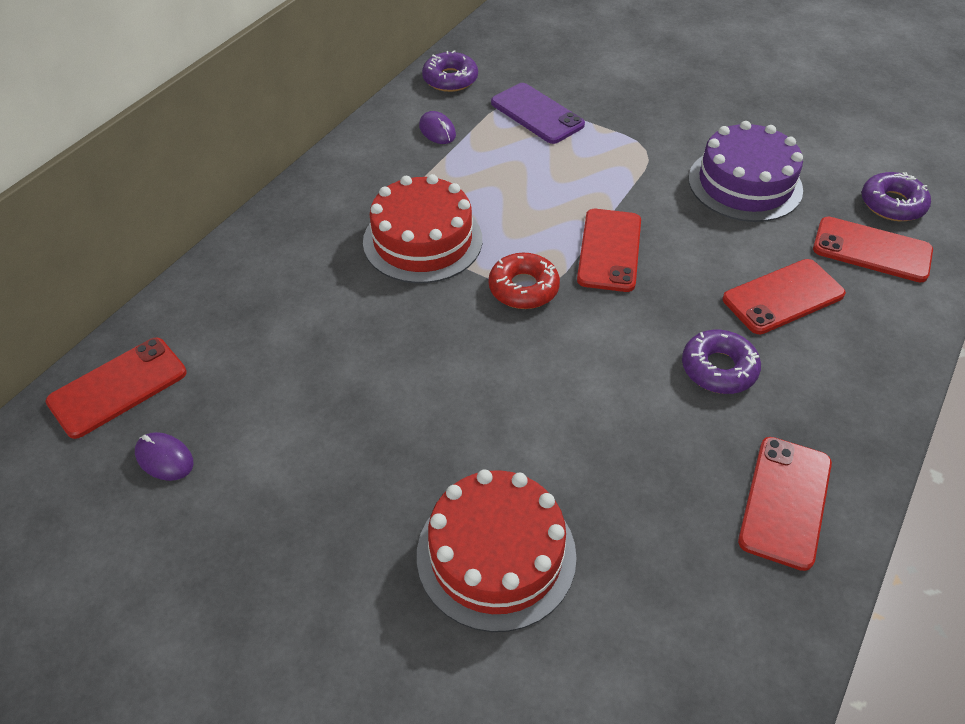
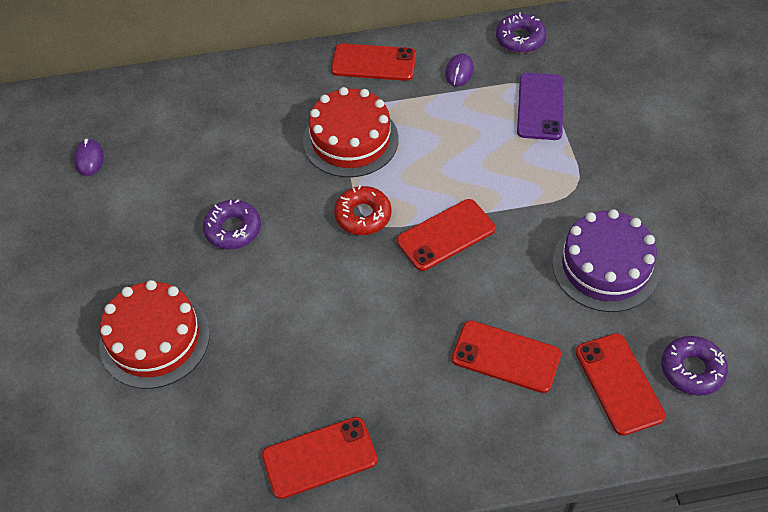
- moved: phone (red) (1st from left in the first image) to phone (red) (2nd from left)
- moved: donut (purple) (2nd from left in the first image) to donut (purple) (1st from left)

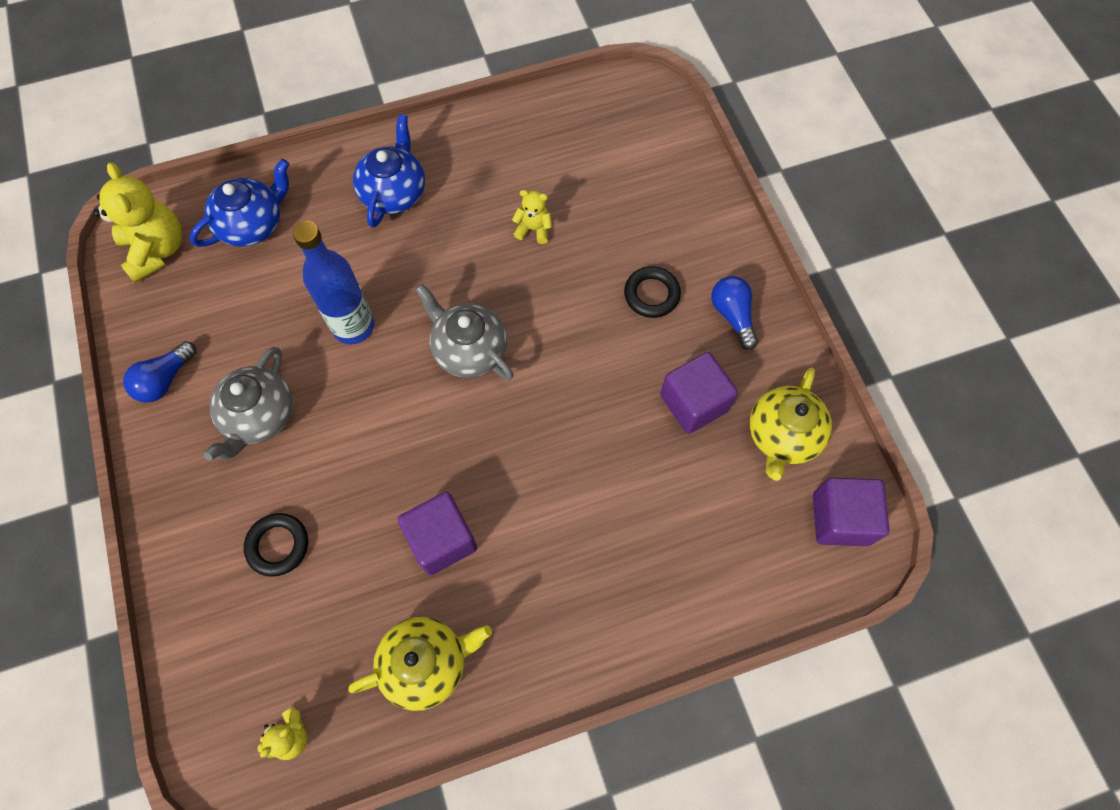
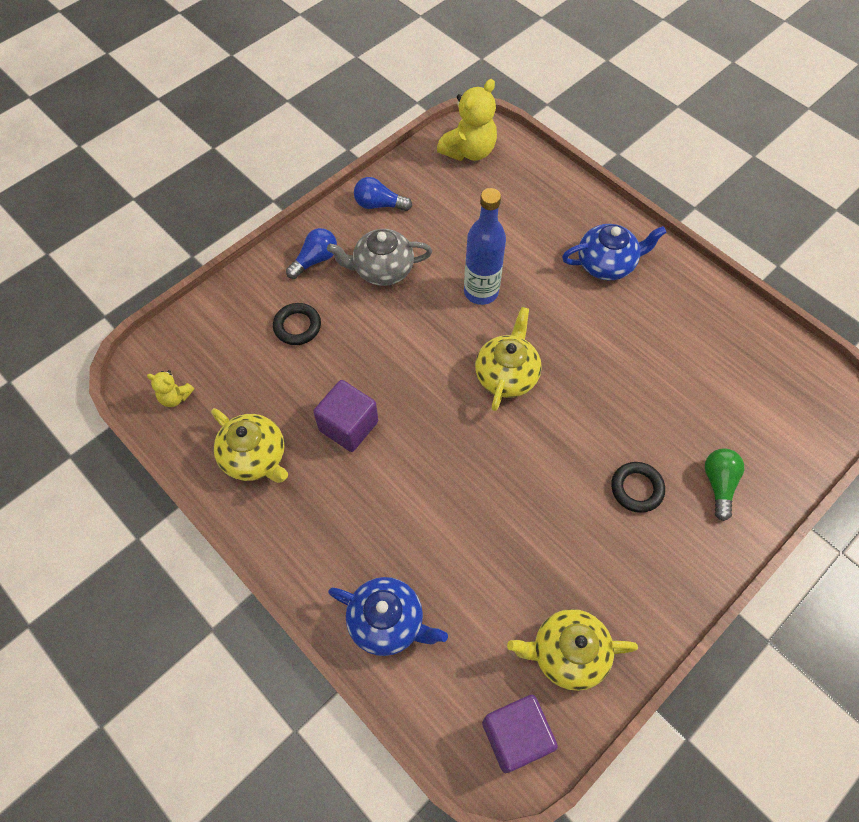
- moved: teapot (blue) (1st from left)
- recoloured: teapot (grey) (2nd from left) to teapot (yellow) (2nd from left)
- removed: teddy bear (yellow) (3rd from left)
- removed: cube (purple) (2nd from left)
- moved: light bulb (blue) (2nd from left in the first image) to light bulb (blue) (1st from left)
- added: light bulb (green)

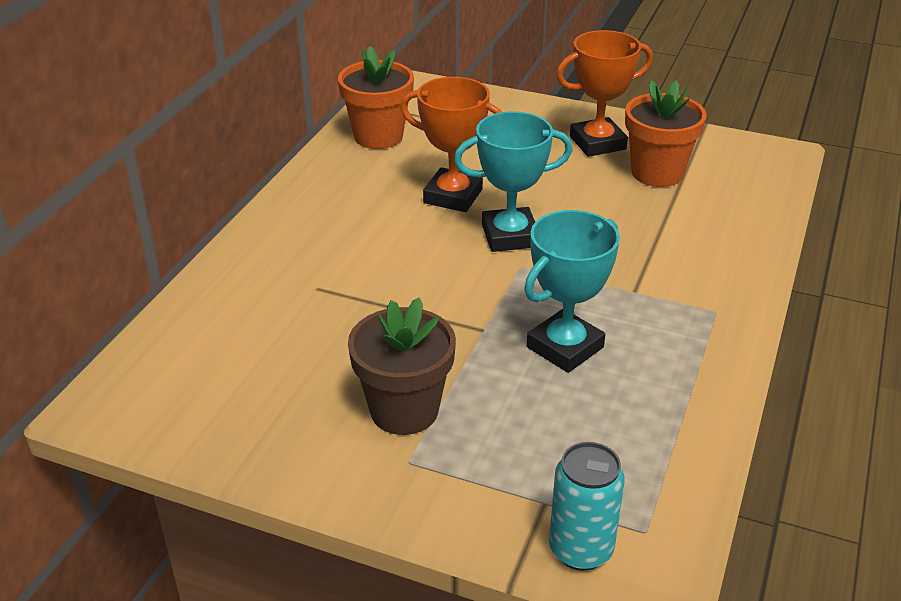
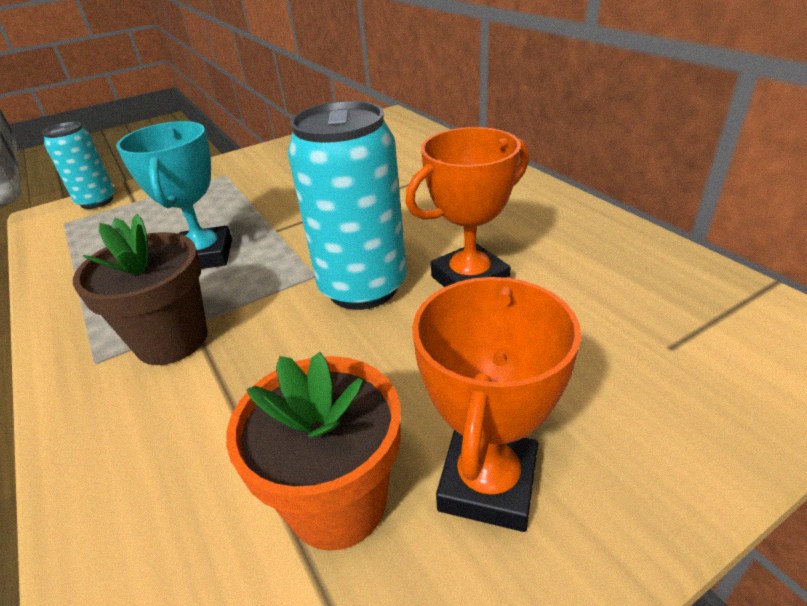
- removed: flower pot (orange) (1st from left)
- moved: flower pot (brown)
- replaced: trophy (turquoise) (1st from left) to can (turquoise) (2nd from left)

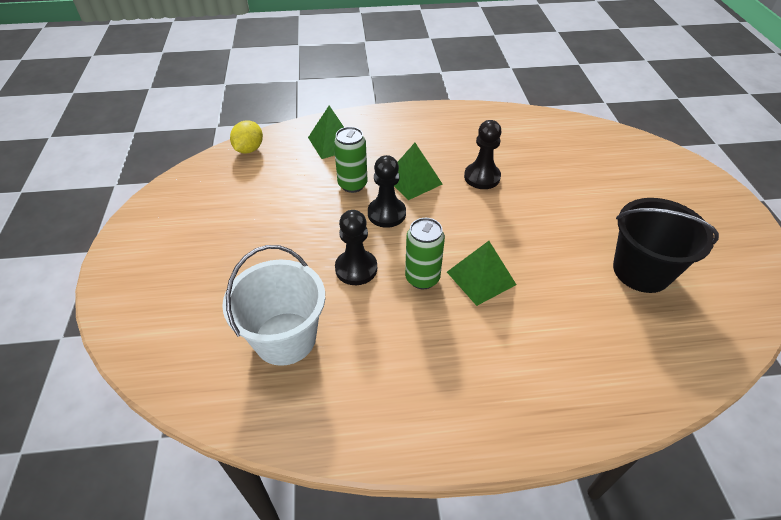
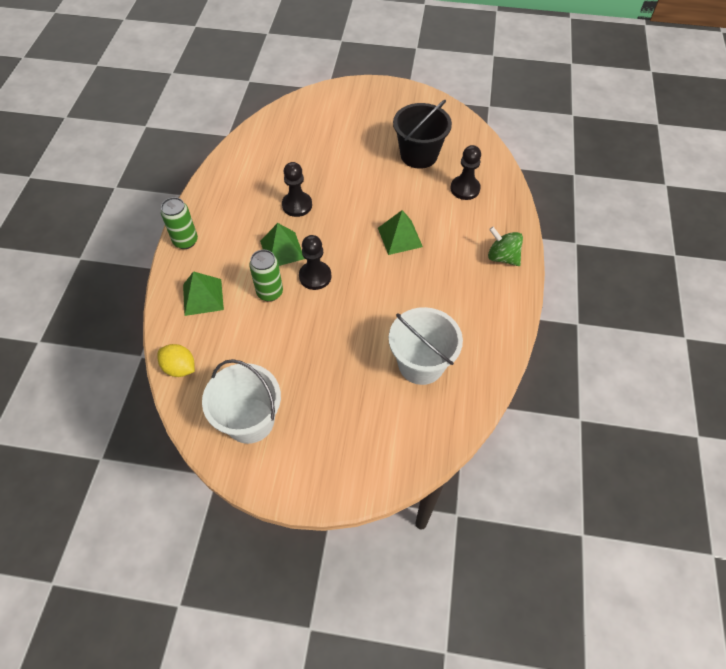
- moved: pawn (black) (1st from left in the first image) to pawn (black) (3rd from left)
- moved: can (green) (2nd from left in the first image) to can (green) (1st from left)
- added: bucket (white) (1st from left)
- added: spinning top (green)

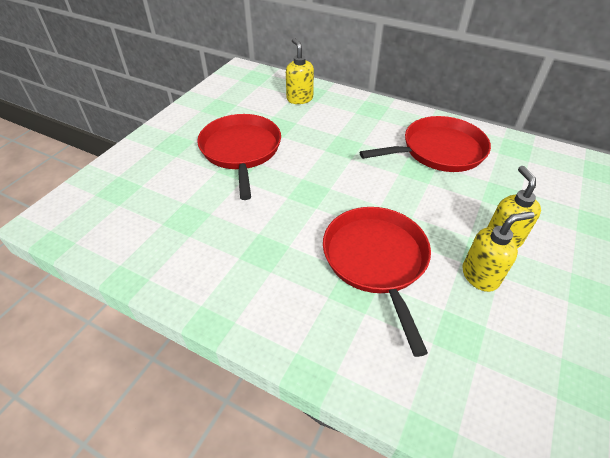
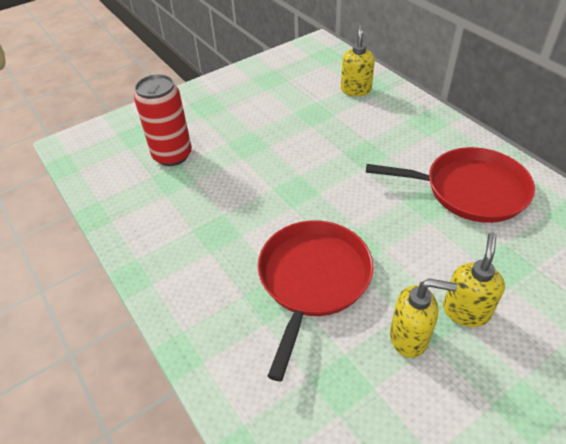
- removed: pan (red) (1st from left)
- added: can (red)

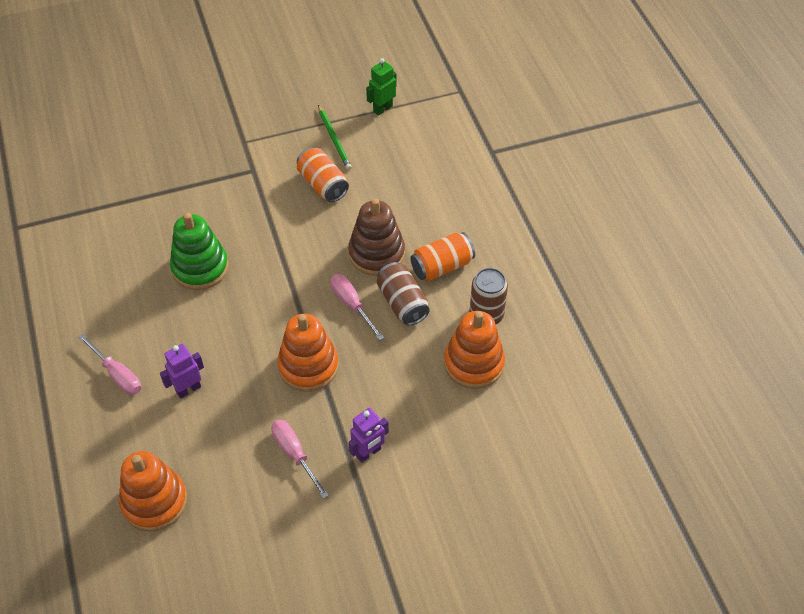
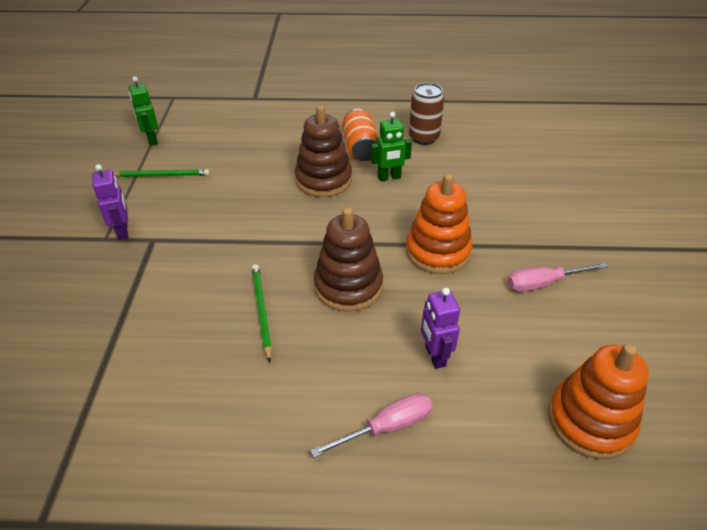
- replaced: stacking toy (green) to pencil (green) (2nd from left)
- removed: can (orange) (1st from left)
- removed: screwdriver (pink) (3rd from left)
- moved: robot (purple) (2nd from left in the first image) to robot (purple) (1st from left)
- replaced: can (brown) (1st from left) to robot (green) (2nd from left)
- removed: stacking toy (orange) (3rd from left)
- added: stacking toy (brown) (2nd from left)

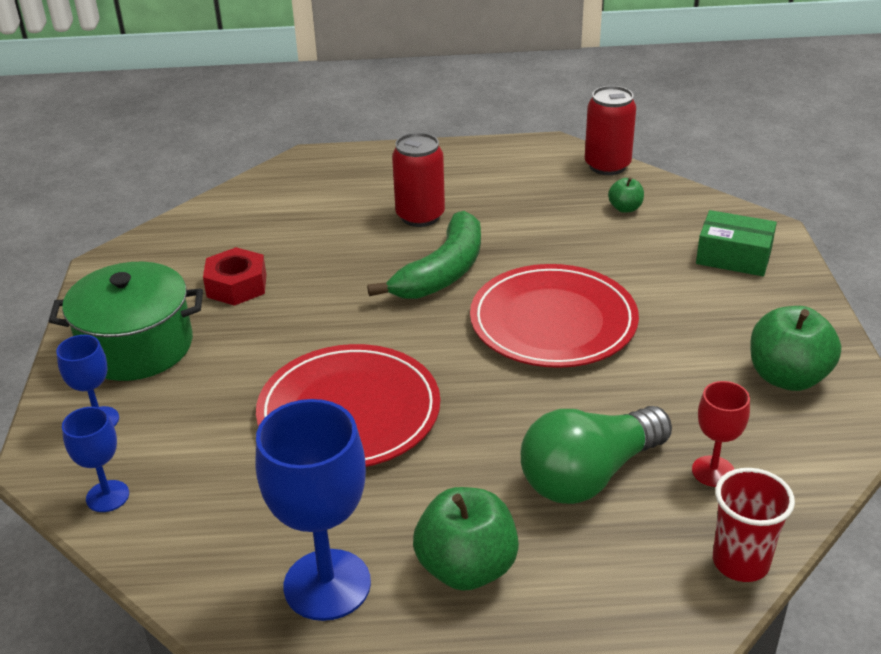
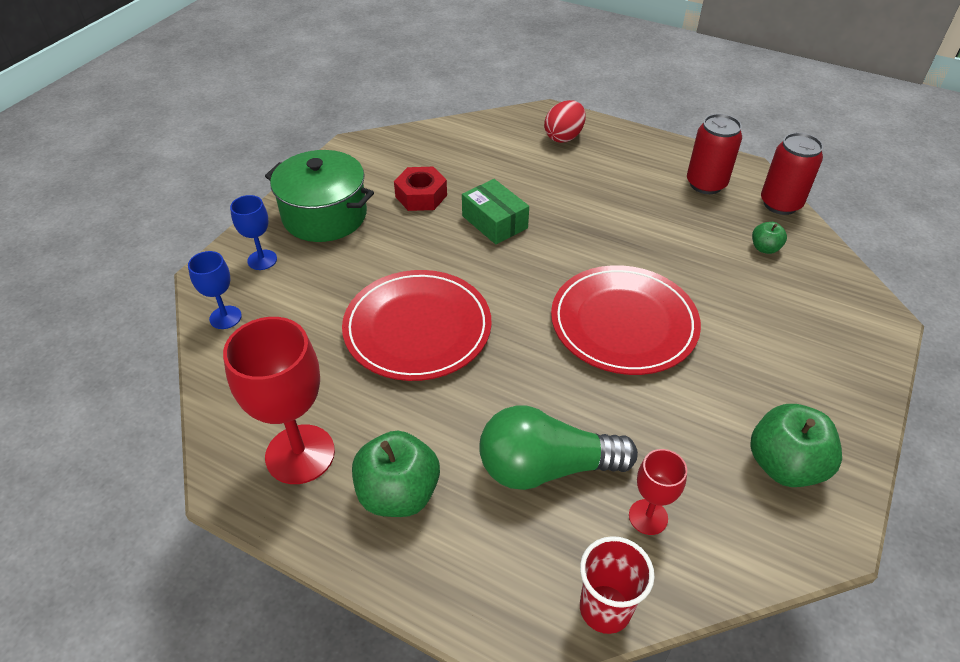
- recoloured: goblet (blue) (3rd from left) to goblet (red) (1st from left)
- removed: banana (green)
- moved: can (red) (1st from left)
- moved: box (green)
- added: egg (red)

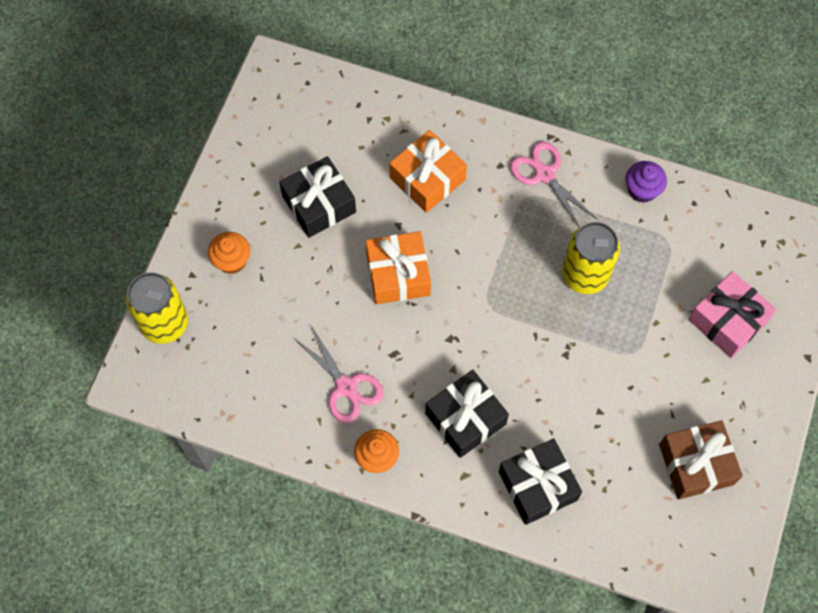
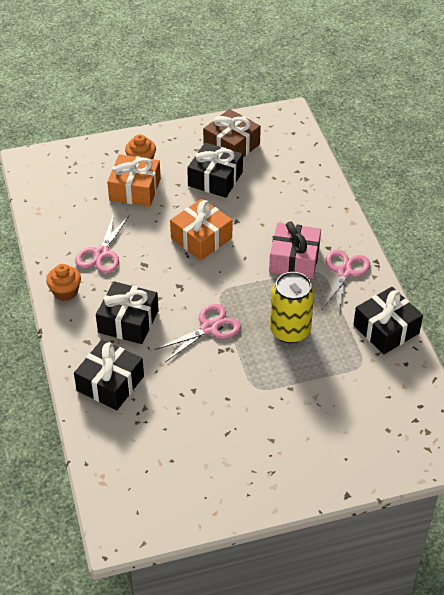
- removed: can (yellow) (1st from left)
- moved: gift (orange) (2nd from left in the first image) to gift (orange) (1st from left)
- replaced: cupcake (purple) to gift (black) (4th from left)
- moved: gift (brown)
- moved: gift (pink)
- added: scissors (pink) (2nd from left)

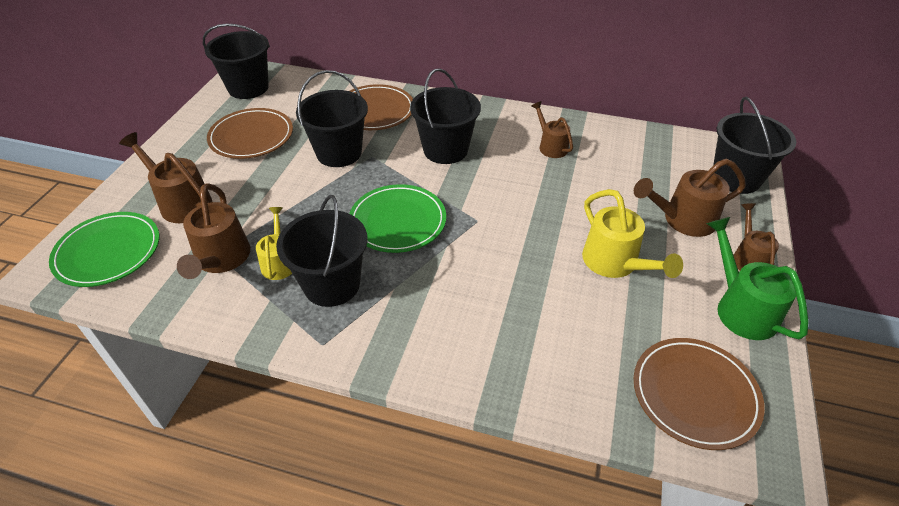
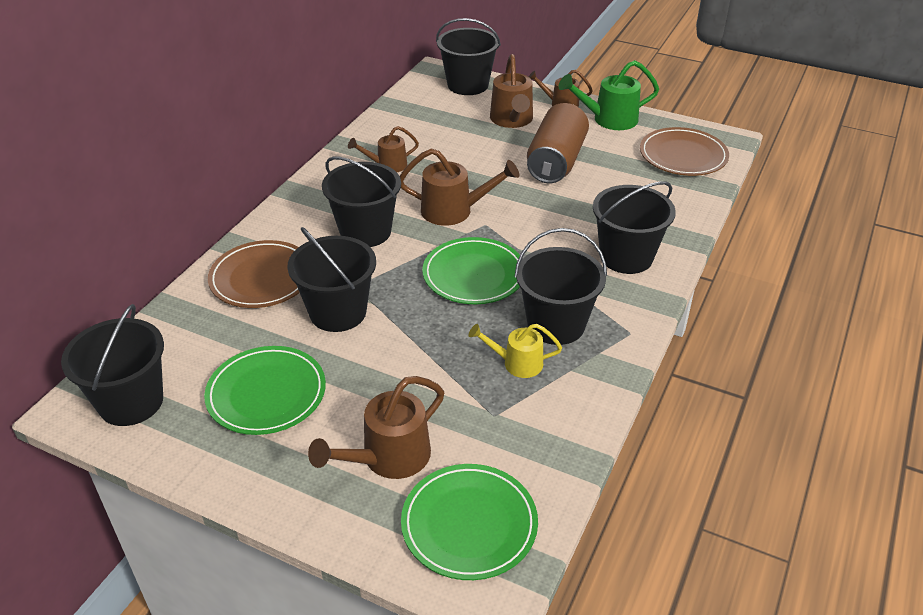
- moved: watering can (brown) (2nd from left in the first image) to watering can (brown) (3rd from left)
- recoloured: plate (brown) (1st from left) to plate (green) (1st from left)
- replaced: watering can (yellow) (2nd from left) to can (brown)
- added: bucket (black) (6th from left)

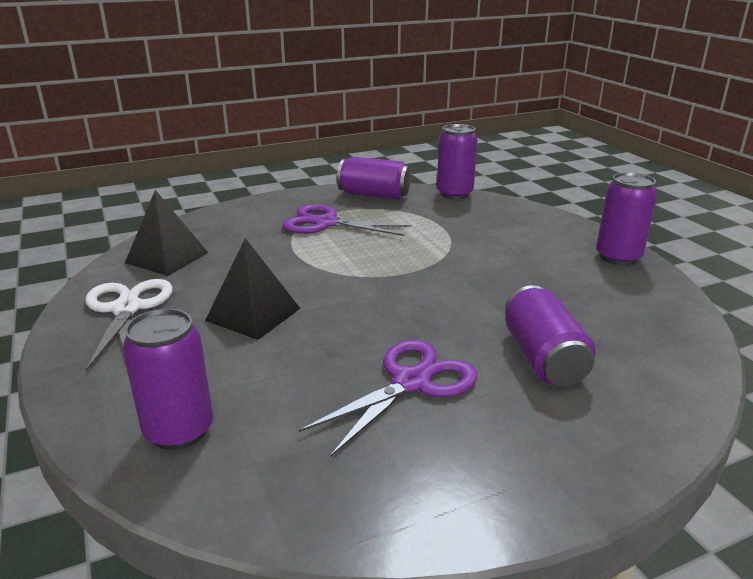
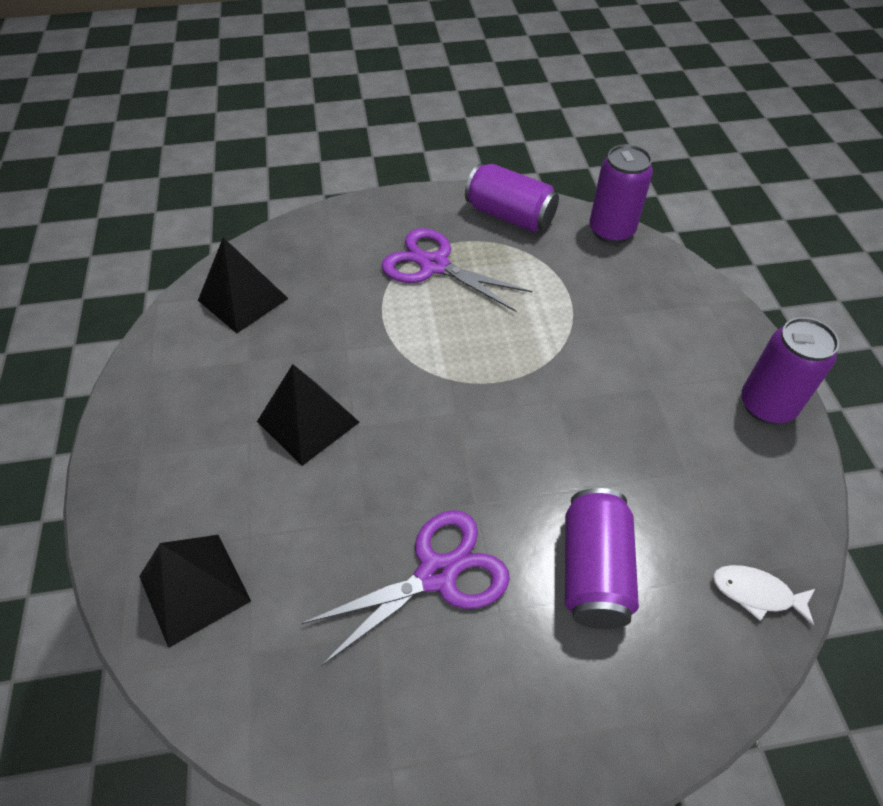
- removed: scissors (white)
- replaced: can (purple) (1st from left) to pyramid (black) (1st from left)
- added: fish (white)

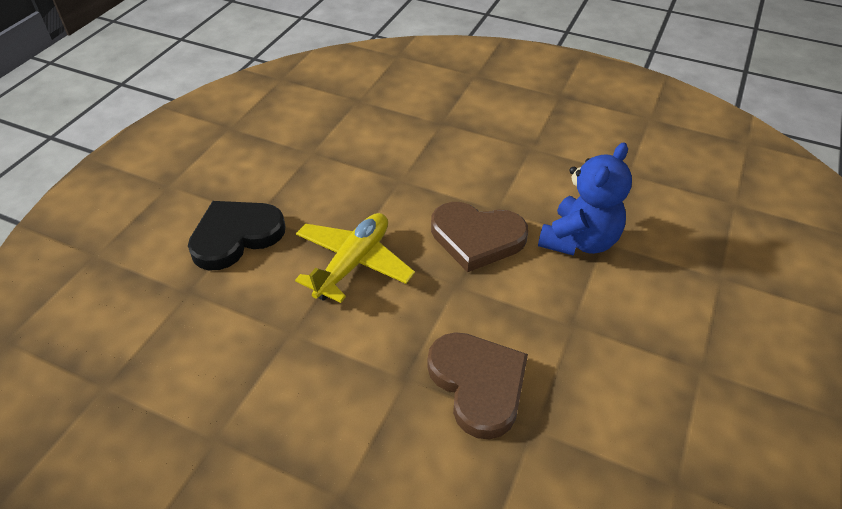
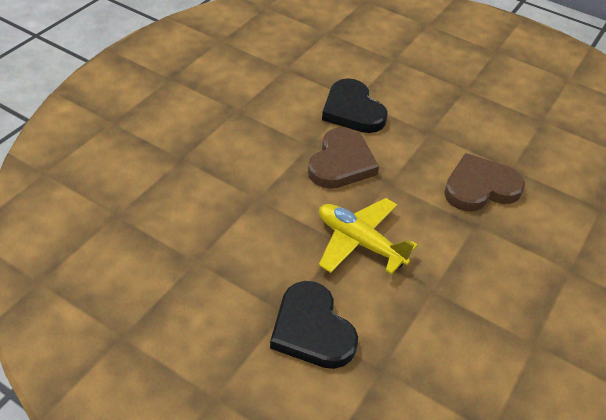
- replaced: teddy bear (blue) to heart (black) (2nd from left)

